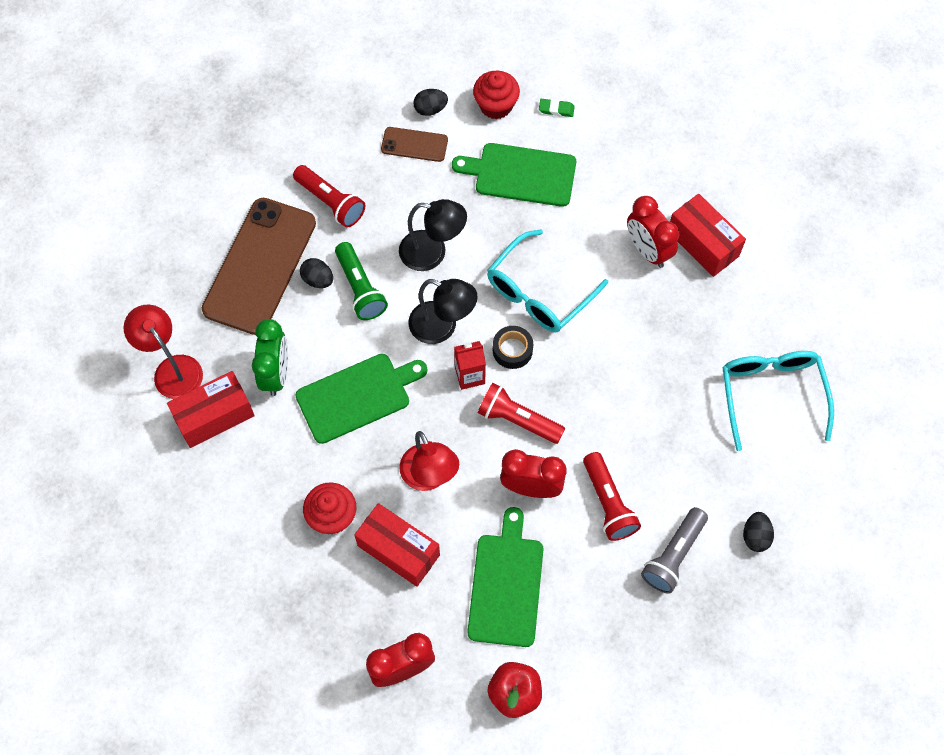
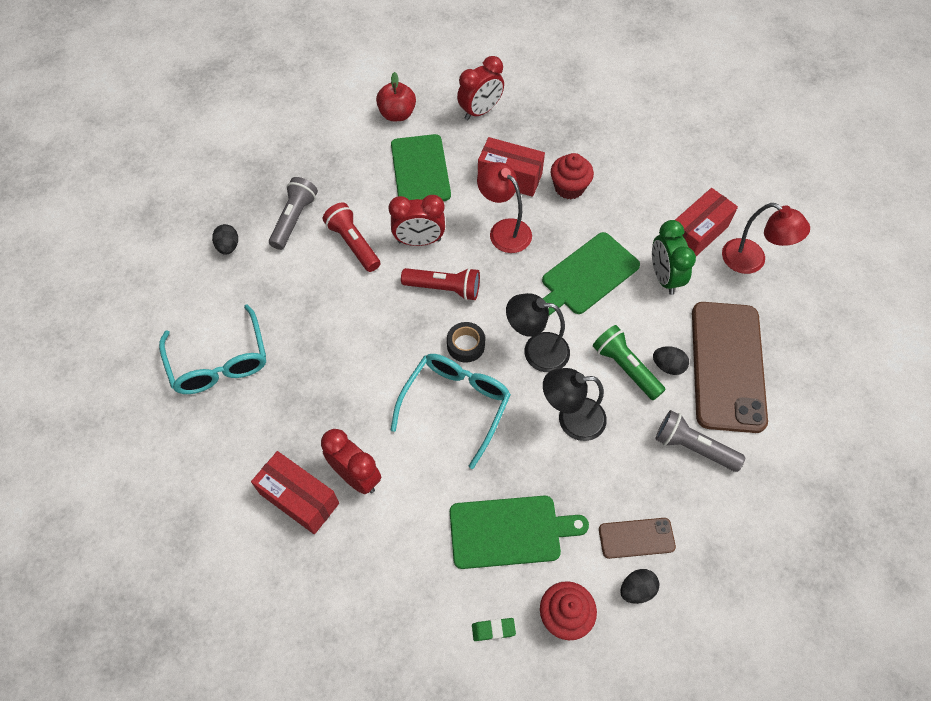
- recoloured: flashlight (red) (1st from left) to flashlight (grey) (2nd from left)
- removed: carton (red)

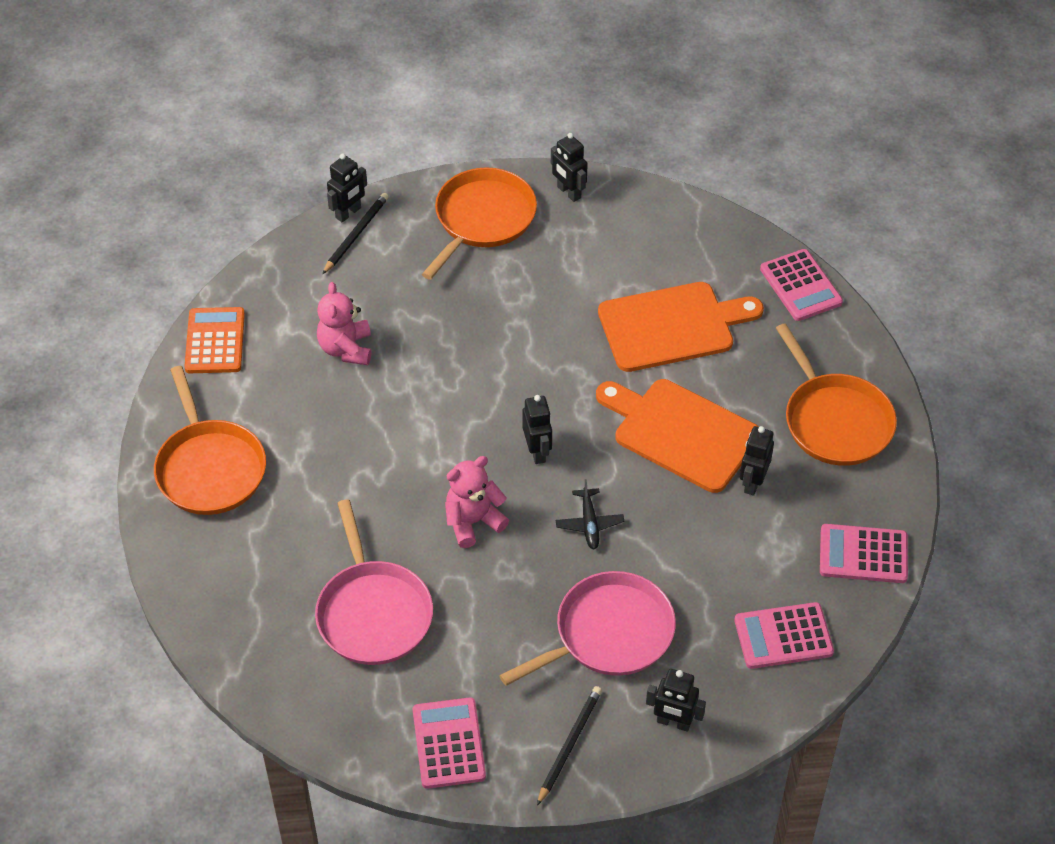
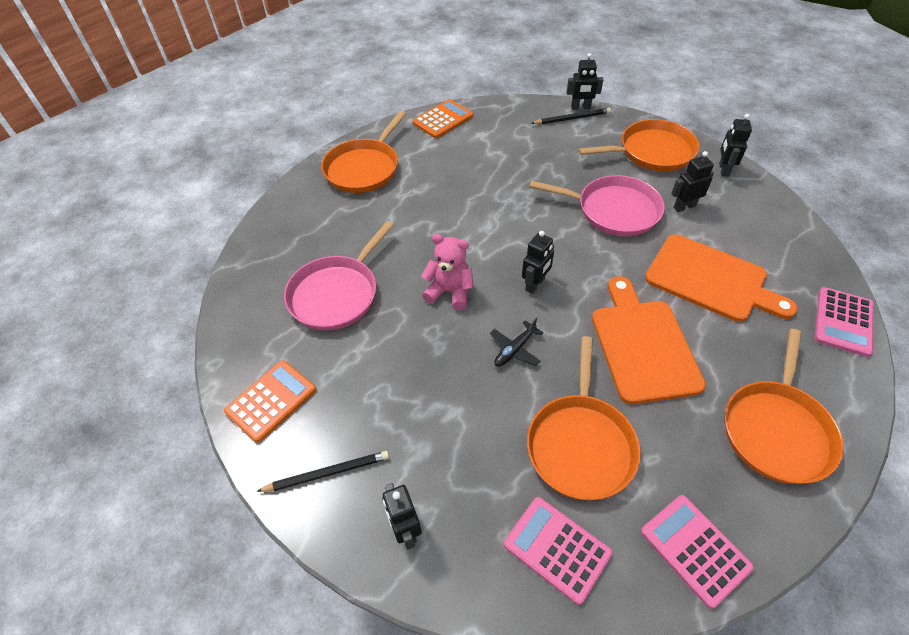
- removed: teddy bear (pink) (1st from left)
- recoloured: calculator (pink) (1st from left) to calculator (orange) (1st from left)
- moved: pan (pink) (2nd from left)
- moved: robot (black) (5th from left in the first image) to robot (black) (4th from left)
- added: pan (orange) (2nd from left)

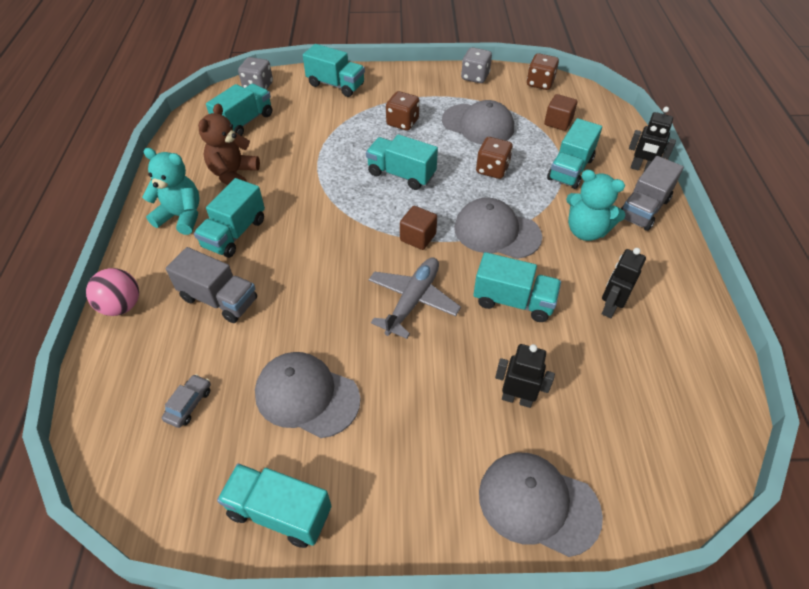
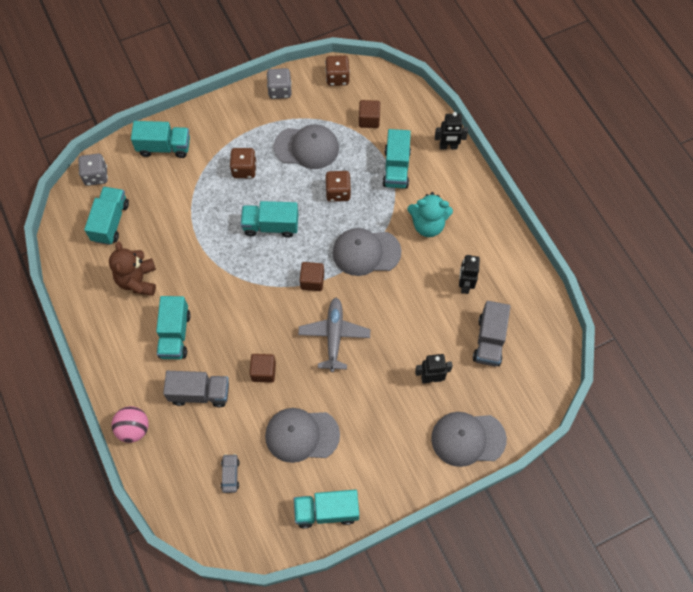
- removed: teddy bear (turquoise) (1st from left)
- removed: truck (turquoise) (6th from left)
- moved: truck (grey) (2nd from left)
- added: cube (brown) (1st from left)

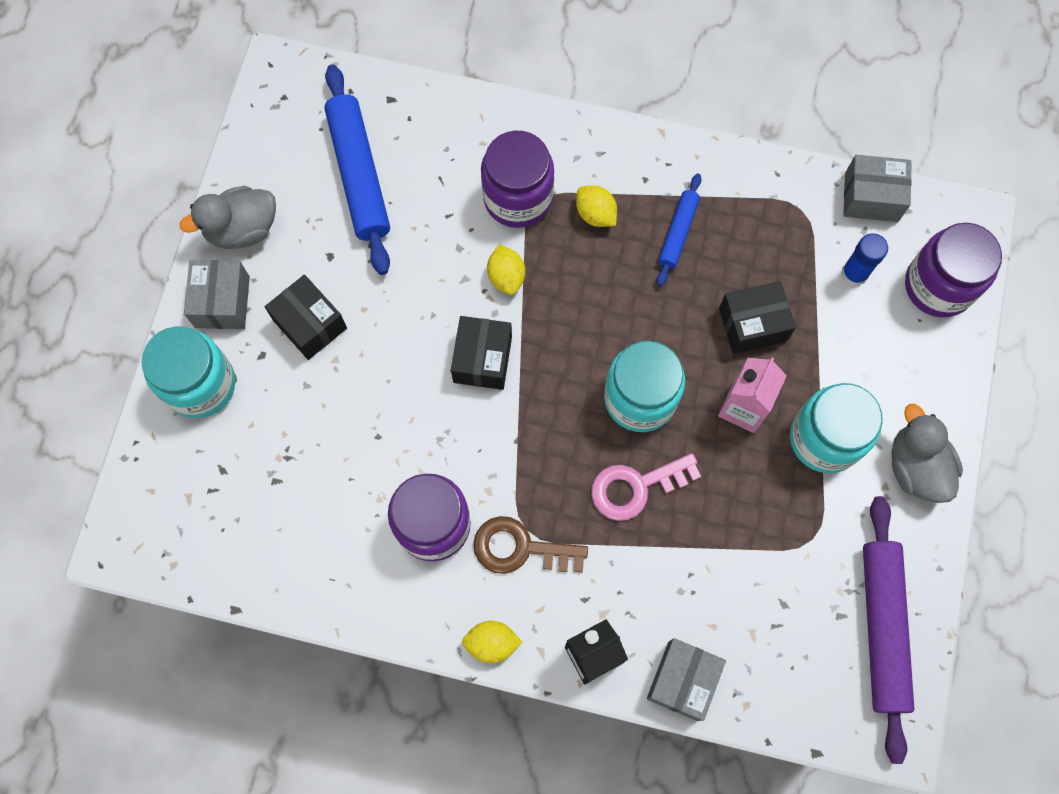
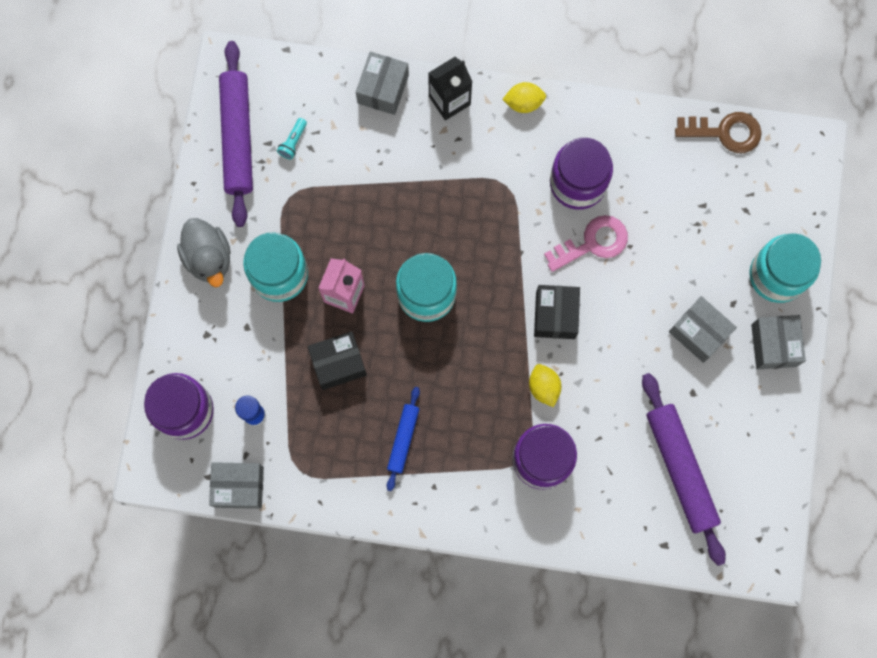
- removed: duck (grey) (1st from left)
- recoloured: box (black) (1st from left) to box (grey) (3rd from left)
- recoloured: rolling pin (blue) (1st from left) to rolling pin (purple) (2nd from left)
- moved: key (brown)
- removed: lemon (yellow) (3rd from left)
- moved: key (pink)
- added: flashlight (turquoise)

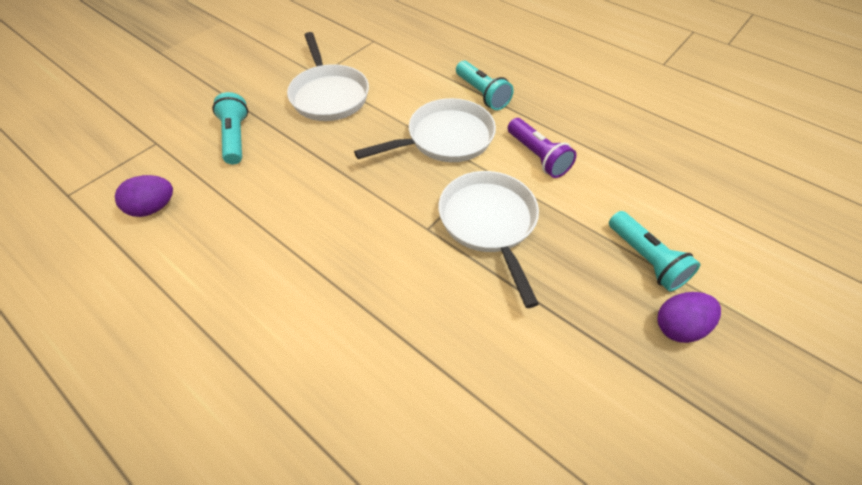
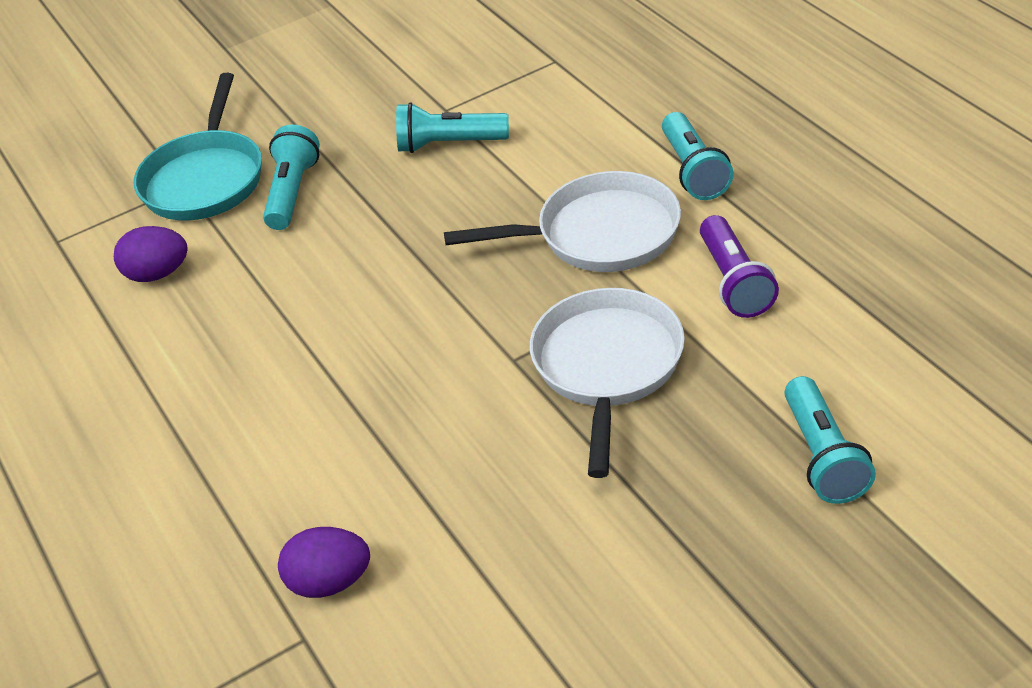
- replaced: pan (white) (1st from left) to flashlight (turquoise) (2nd from left)
- moved: egg (purple) (2nd from left)
- added: pan (turquoise)

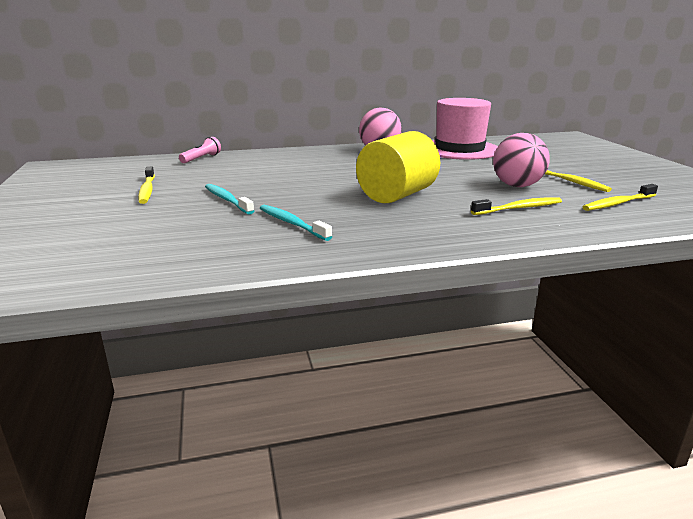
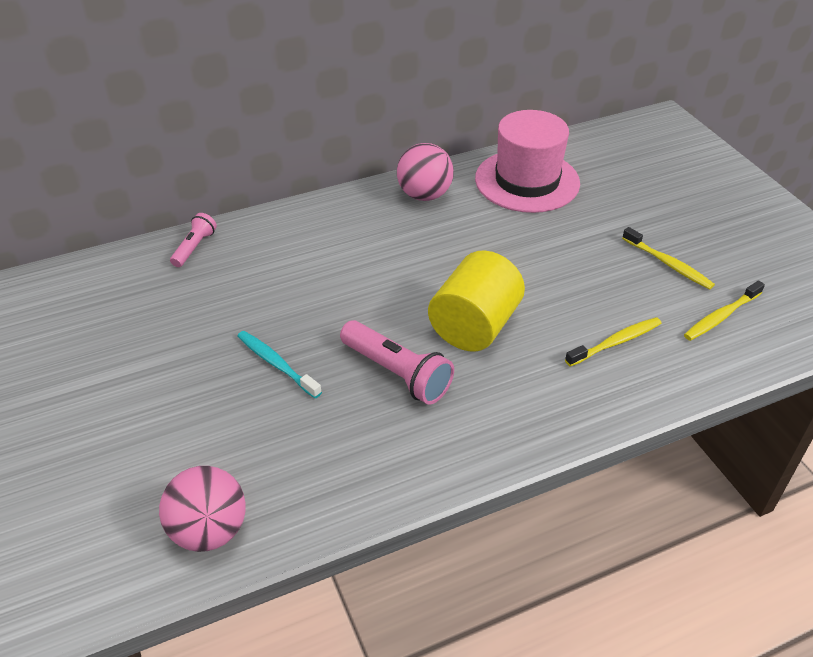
- removed: toothbrush (yellow) (1st from left)
- removed: toothbrush (turquoise) (2nd from left)
- moved: ball (pink) (2nd from left in the first image) to ball (pink) (1st from left)
- added: flashlight (pink) (2nd from left)

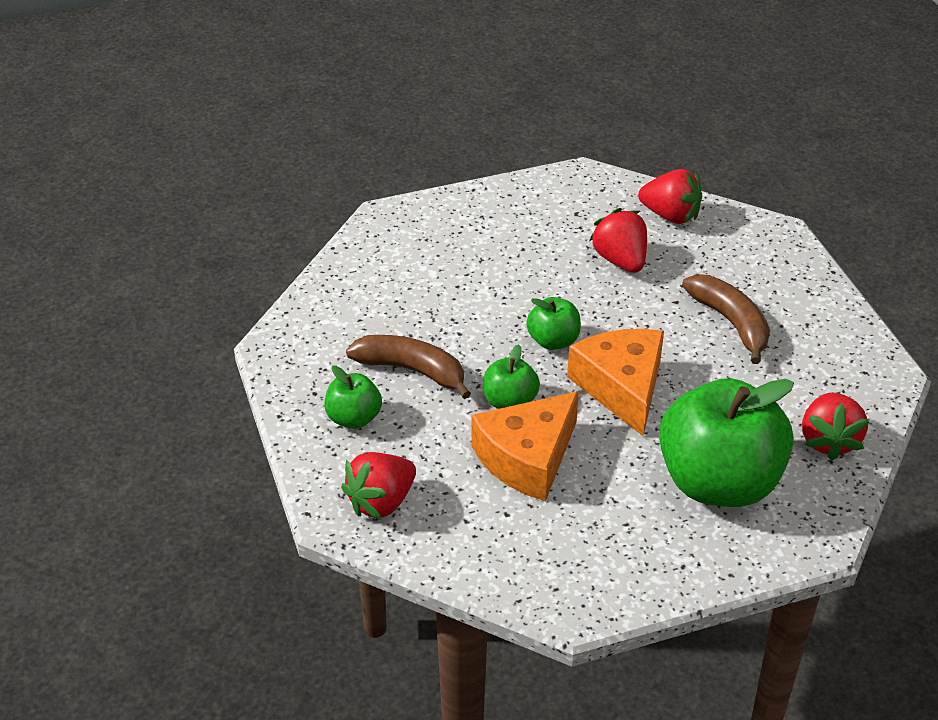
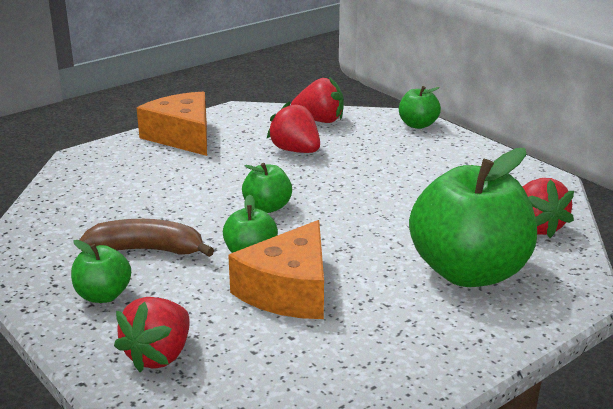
- moved: cheese (orange) (2nd from left in the first image) to cheese (orange) (1st from left)
- removed: banana (brown) (2nd from left)
- added: apple (green) (4th from left)

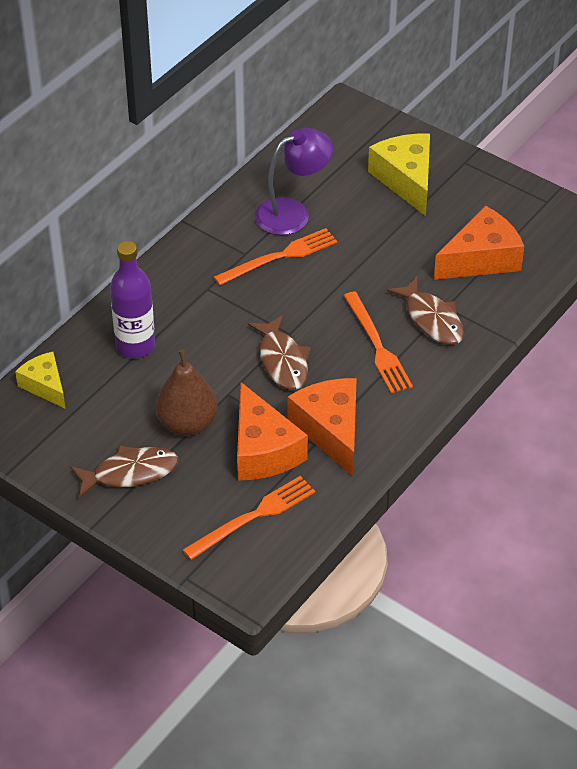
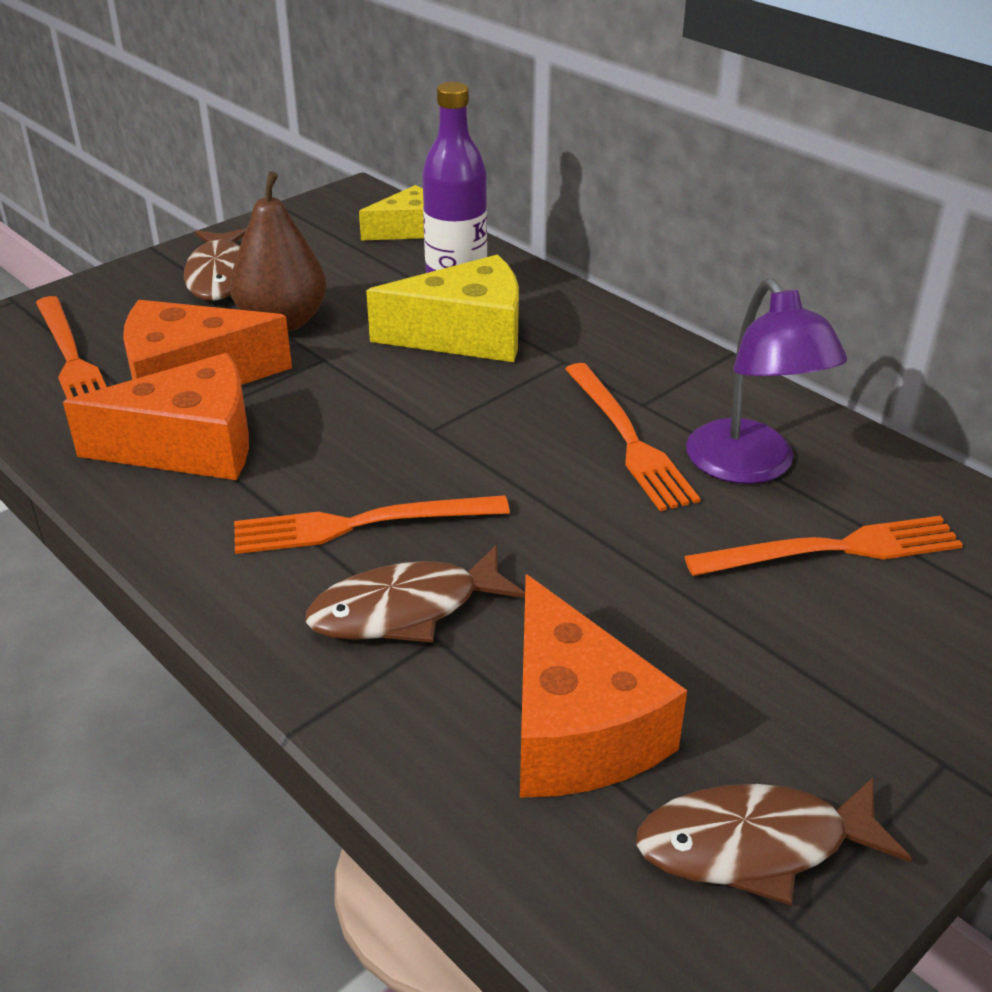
- moved: fish (brown) (2nd from left in the first image) to fish (brown) (3rd from left)
- moved: cheese (yellow) (2nd from left)
- added: fork (orange) (4th from left)

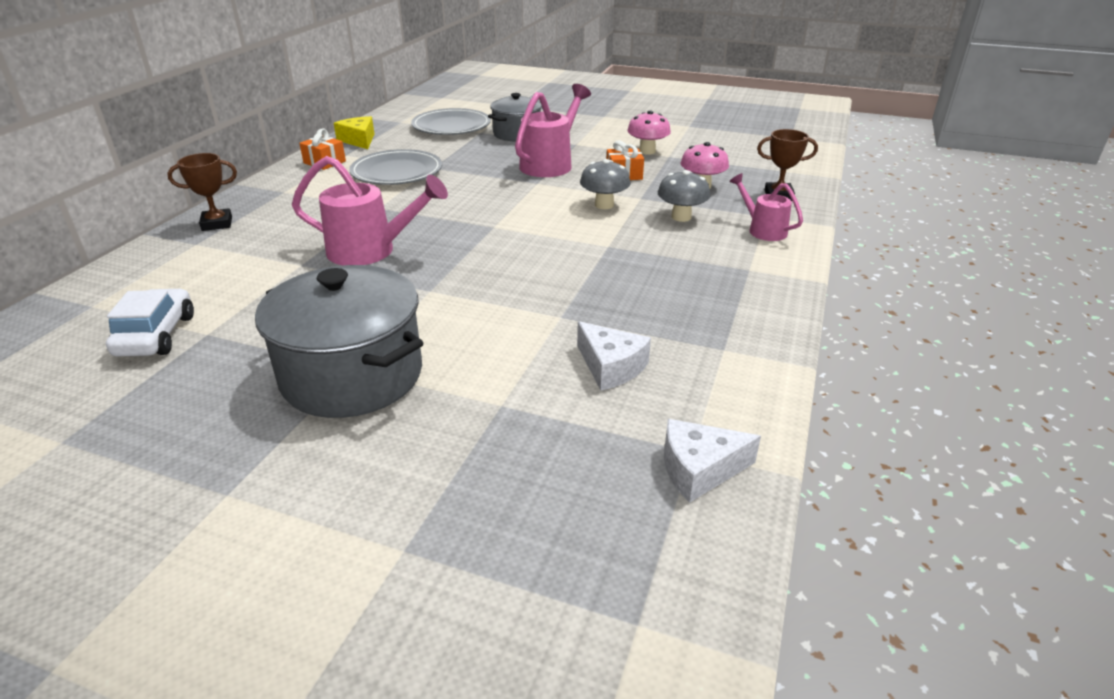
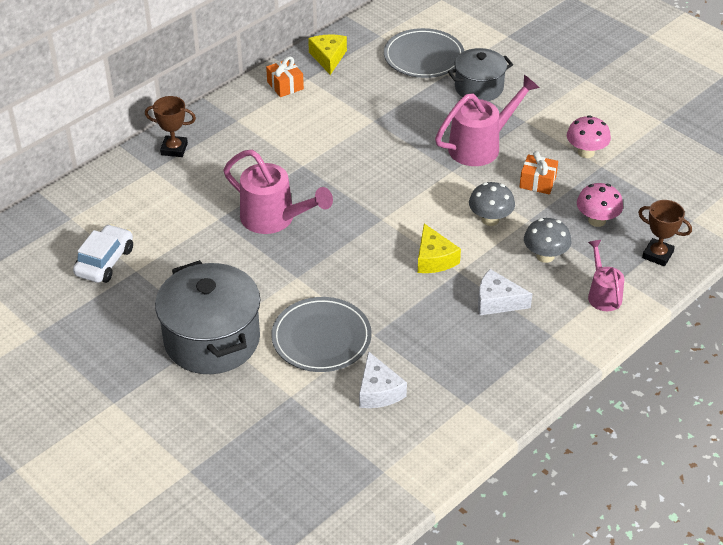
- moved: plate (grey) (1st from left)
- moved: cheese (white) (2nd from left)
- added: cheese (yellow) (2nd from left)

